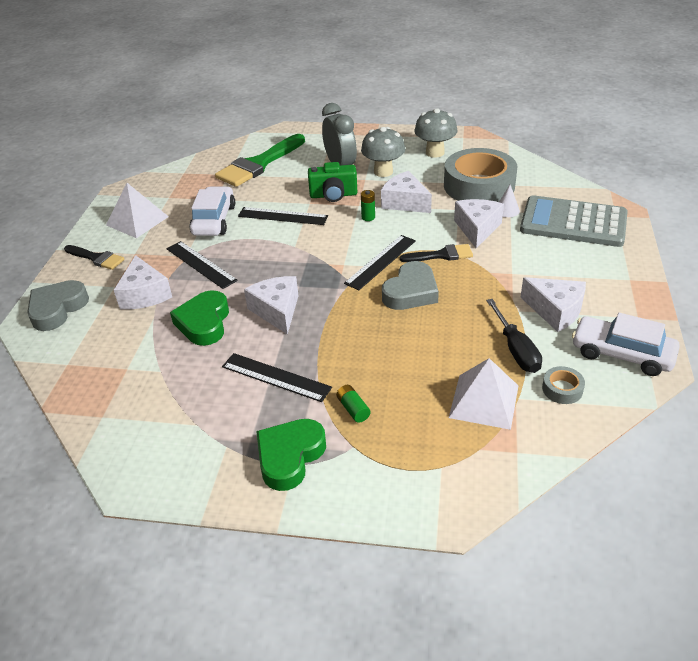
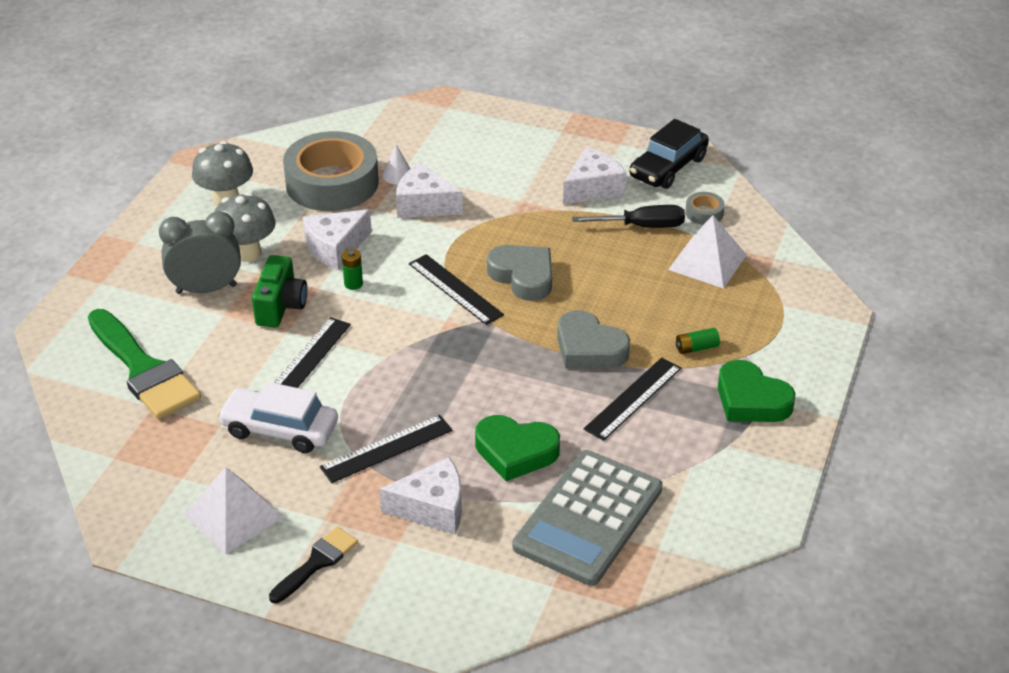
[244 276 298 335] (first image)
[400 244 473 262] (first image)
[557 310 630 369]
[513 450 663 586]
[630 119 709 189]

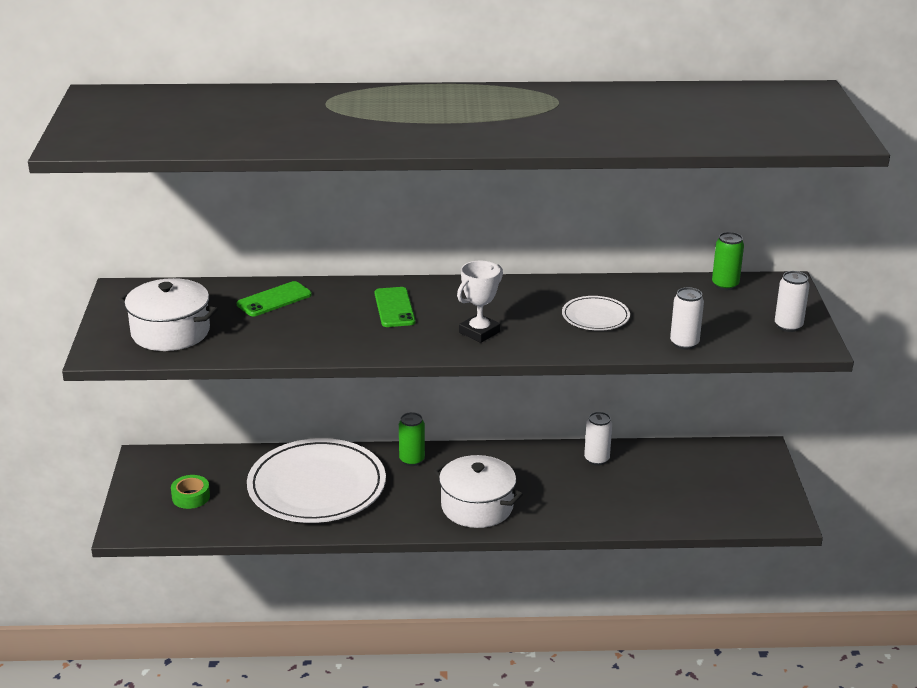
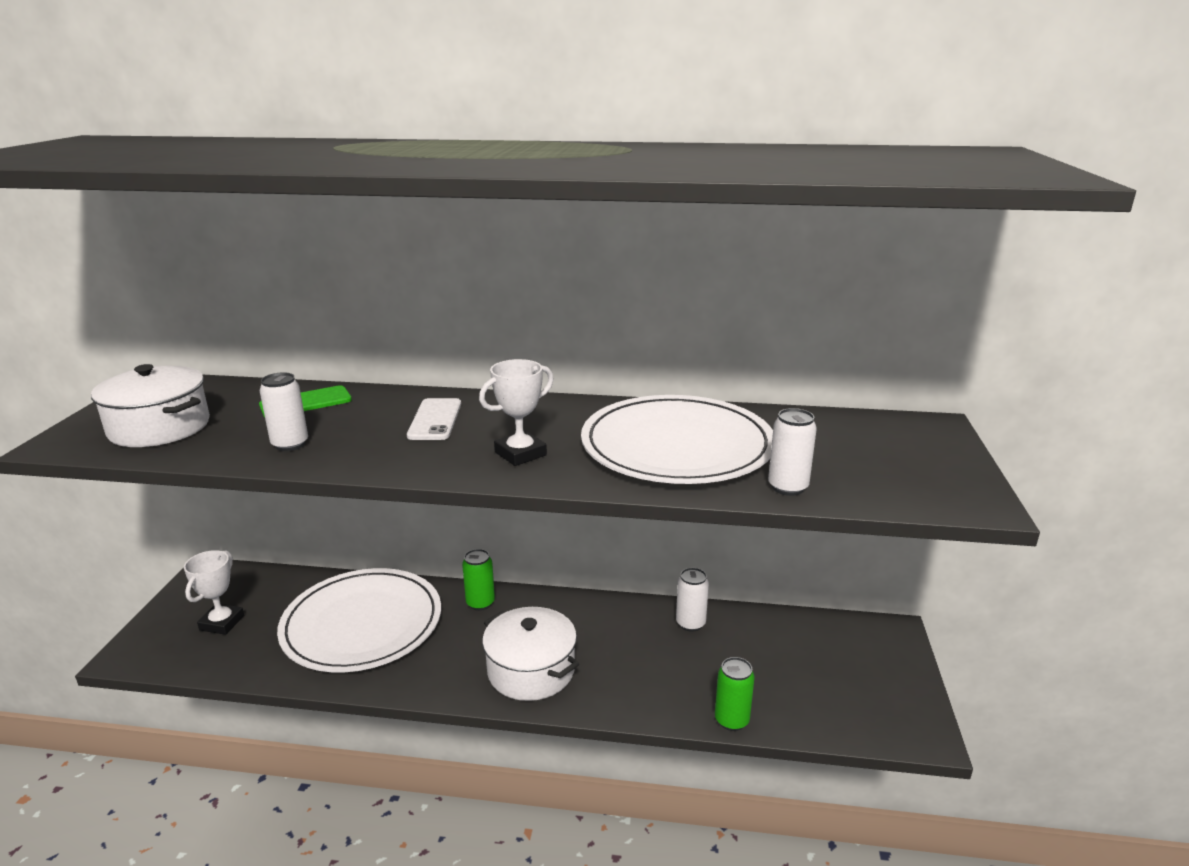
[715 657 755 731]
[260 372 308 451]
[184 550 244 635]
[407 398 461 440]
[581 395 773 484]

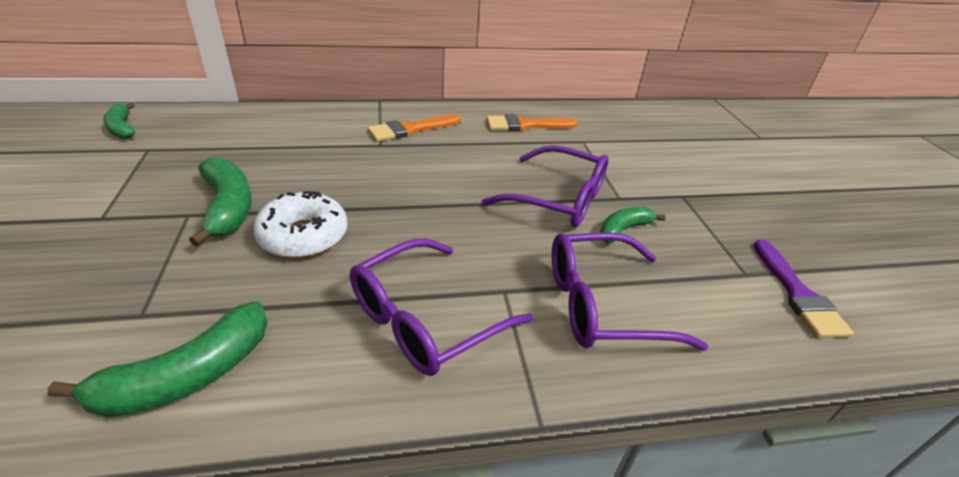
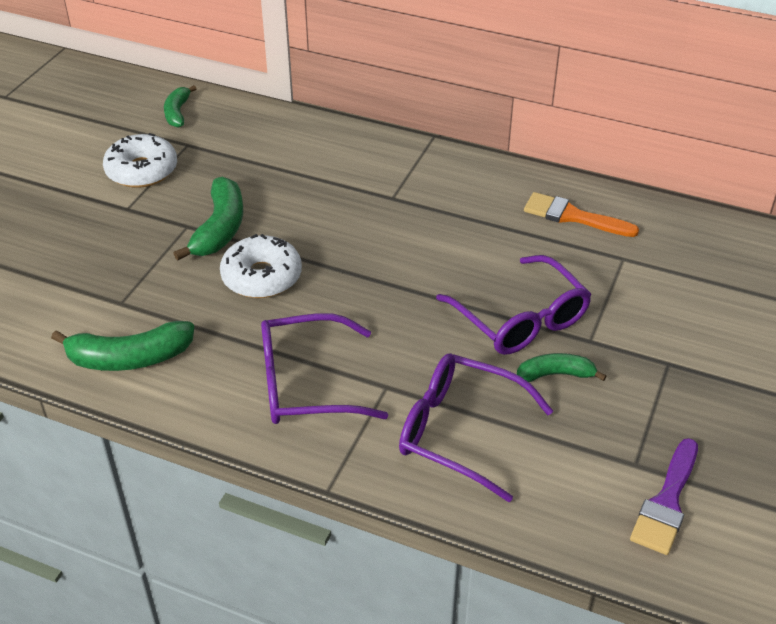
[368 115 460 142] (first image)
[103 133 177 188]

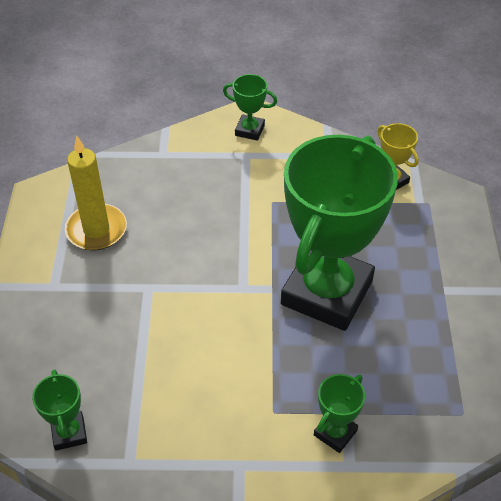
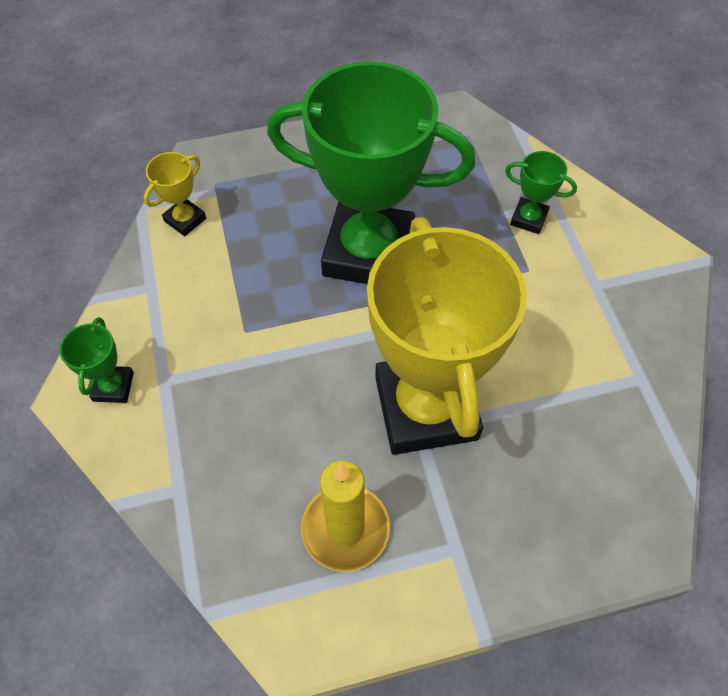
[32 369 87 451] (first image)
[367 217 527 455]

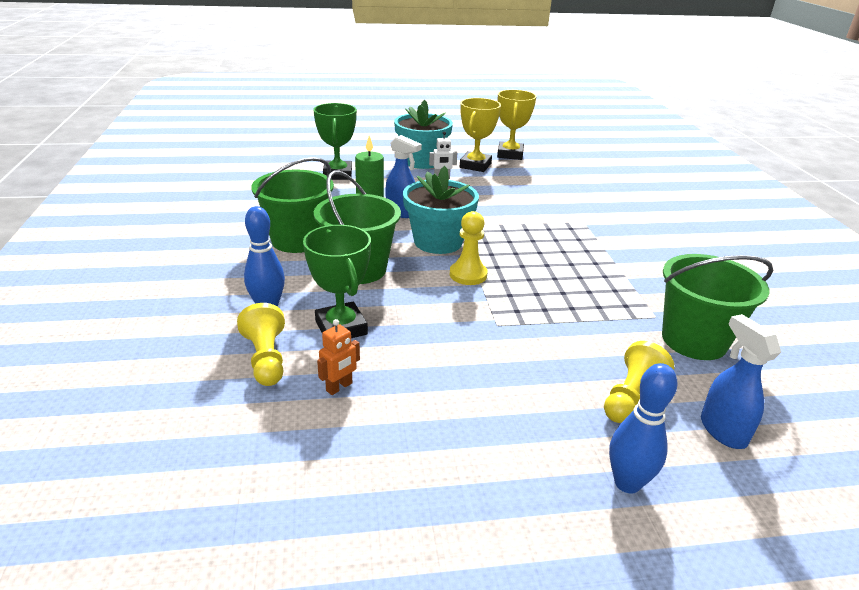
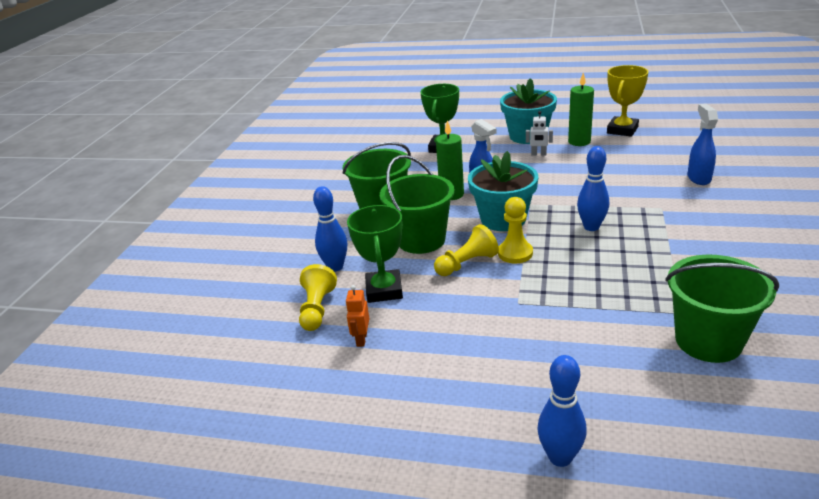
[577 146 609 231]
[434 224 499 276]
[687 104 718 185]
[568 73 594 146]
[346 285 369 347]

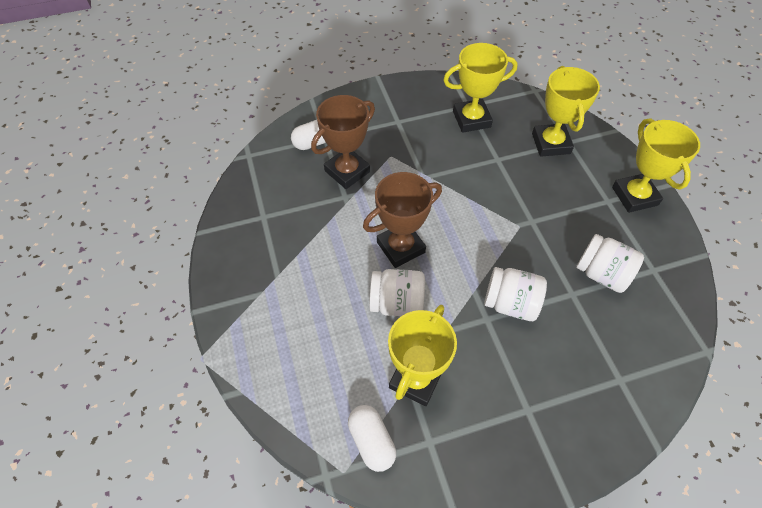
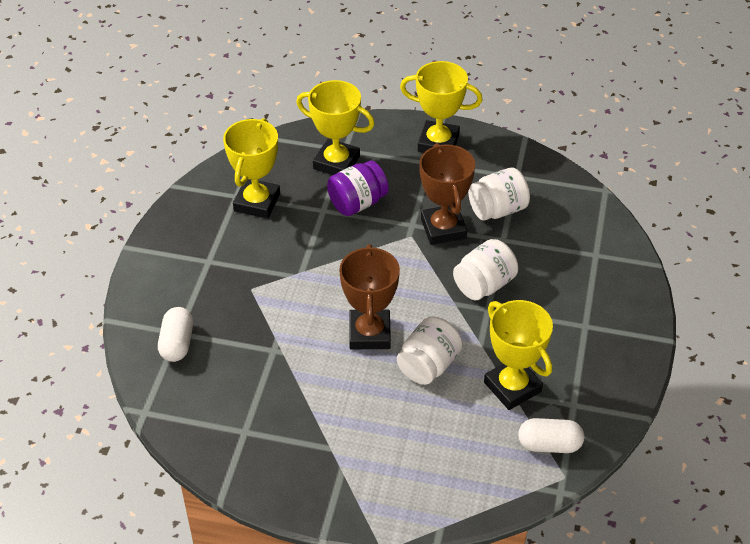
[327 161 389 216]
[419 143 475 245]

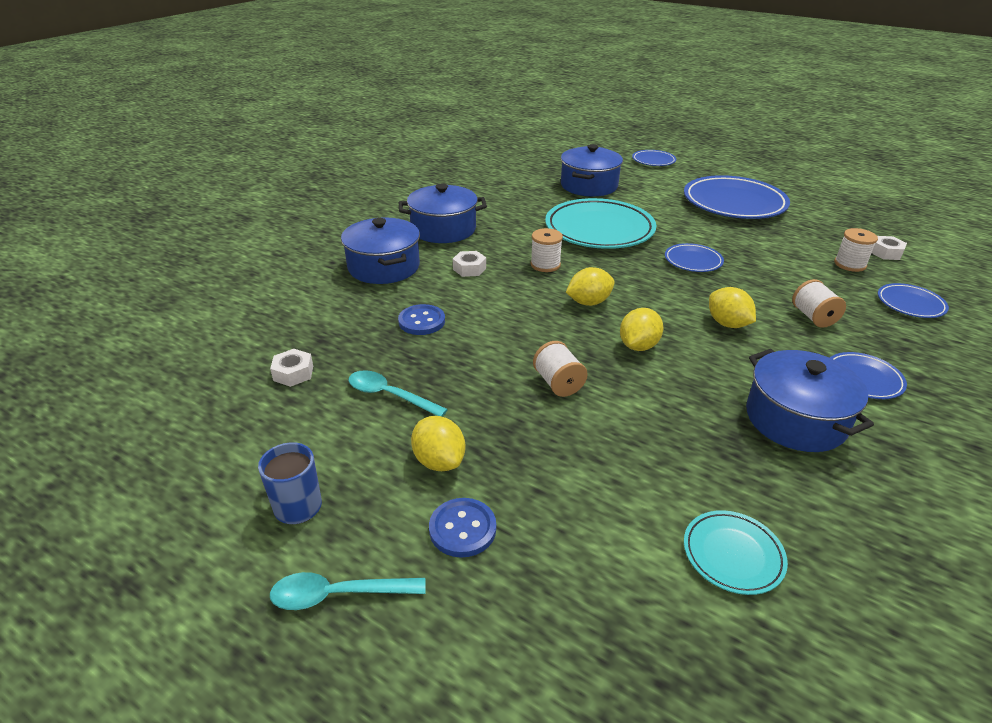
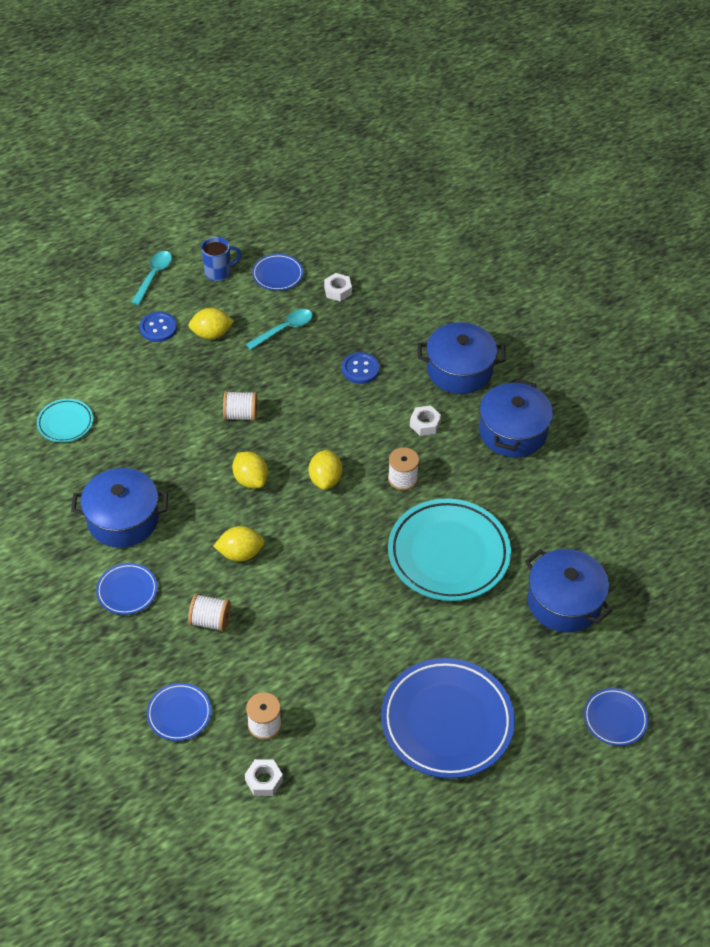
[252 254 303 291]

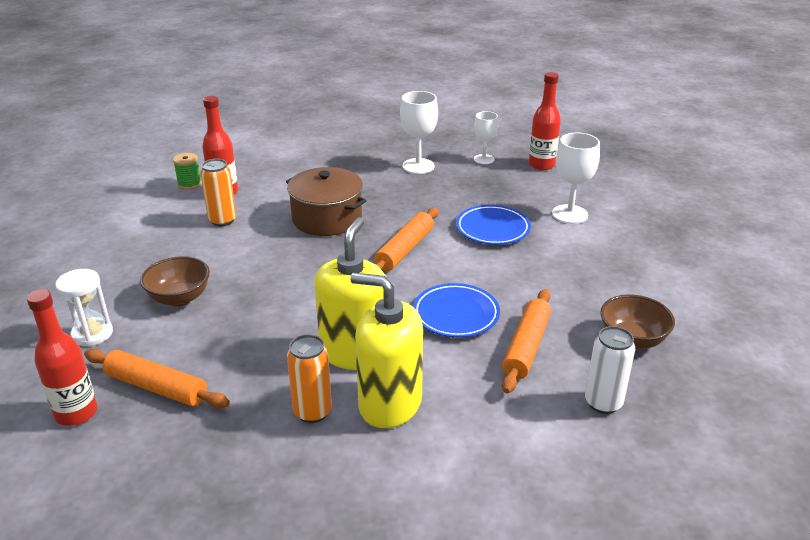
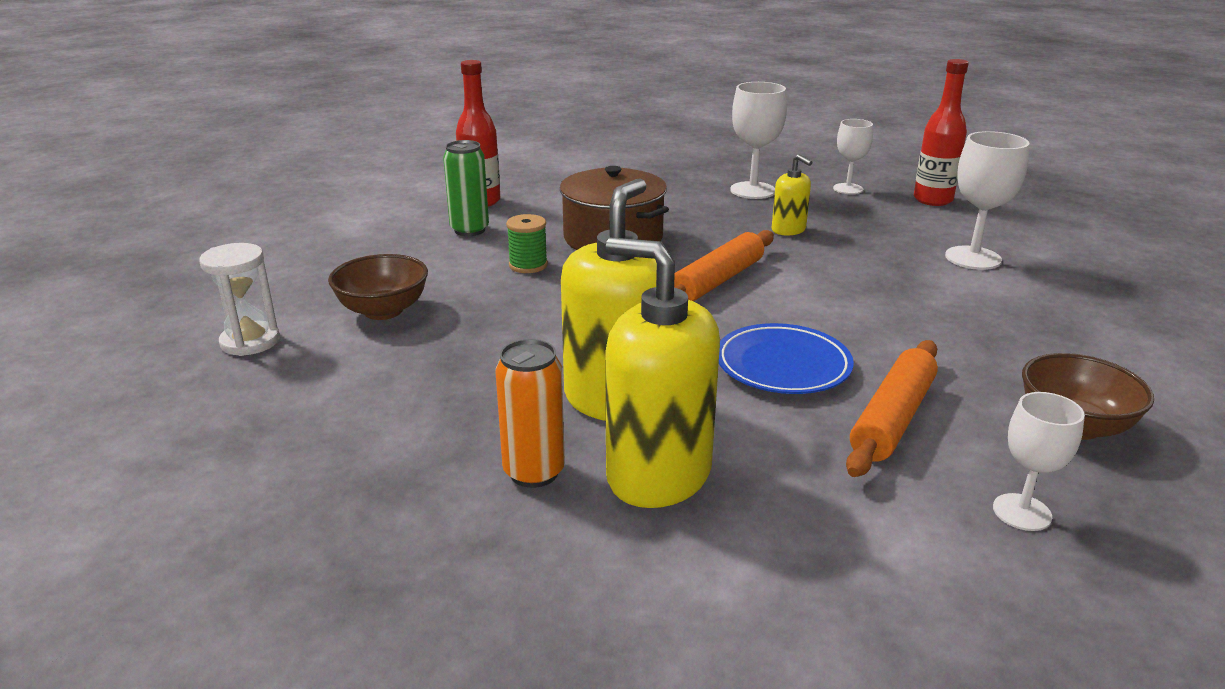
[27 289 98 426] (first image)
[84 349 230 408] (first image)
[456 205 531 245] (first image)
[772 154 812 236]
[506 214 548 273]
[993 392 1085 531]
[443 140 489 236]

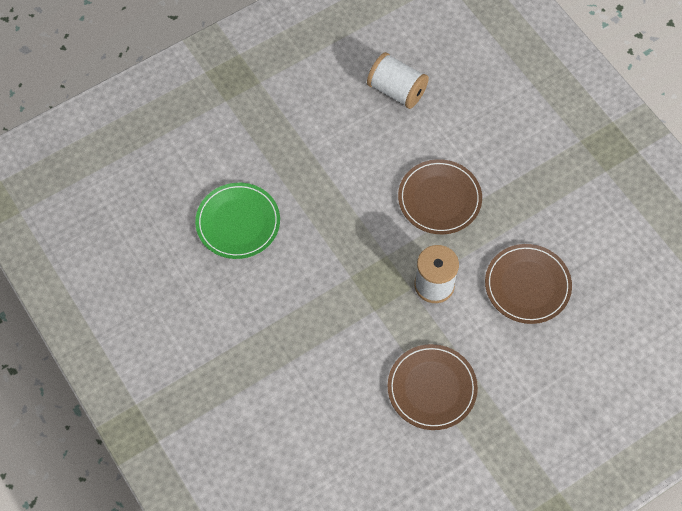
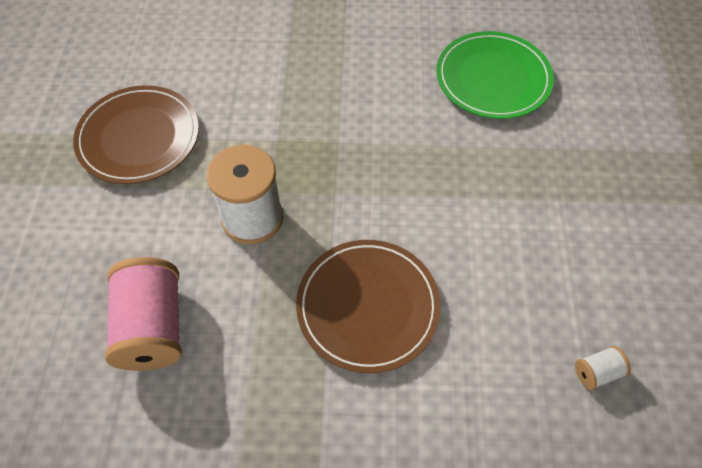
[105 257 182 371]
[575 346 631 390]

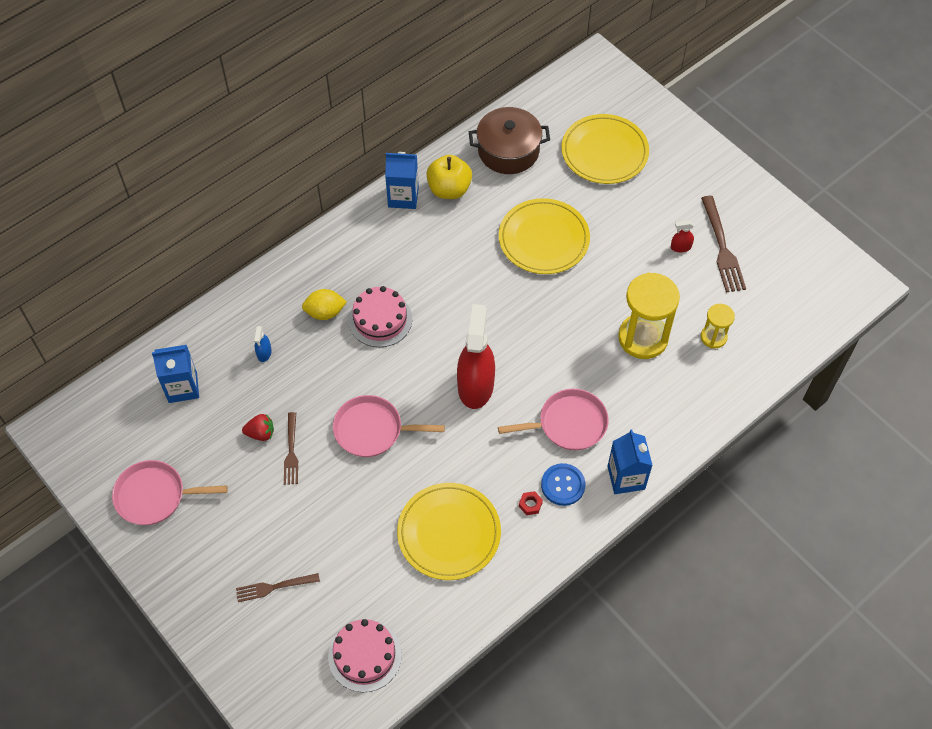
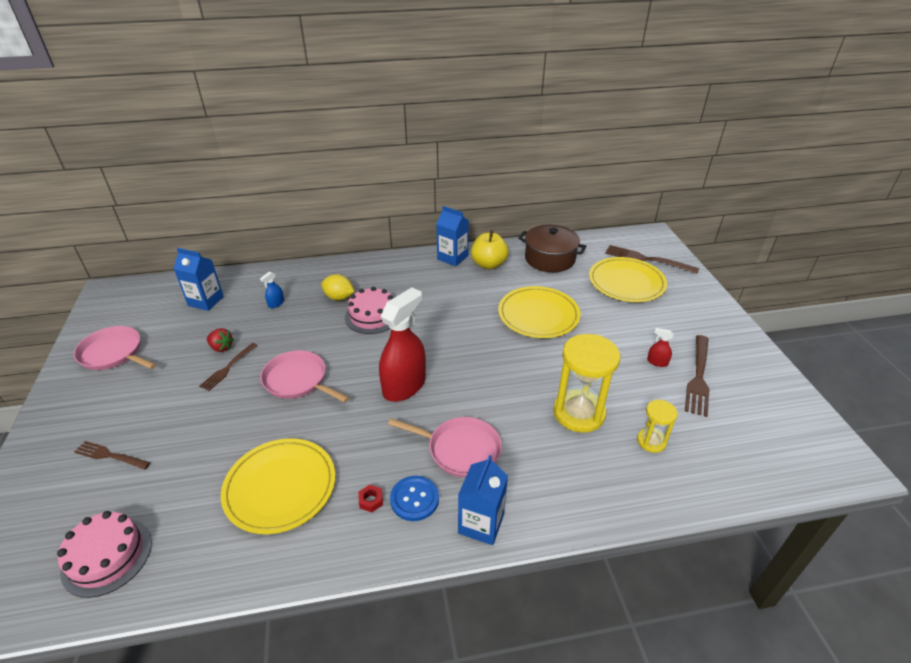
[605 245 699 274]

